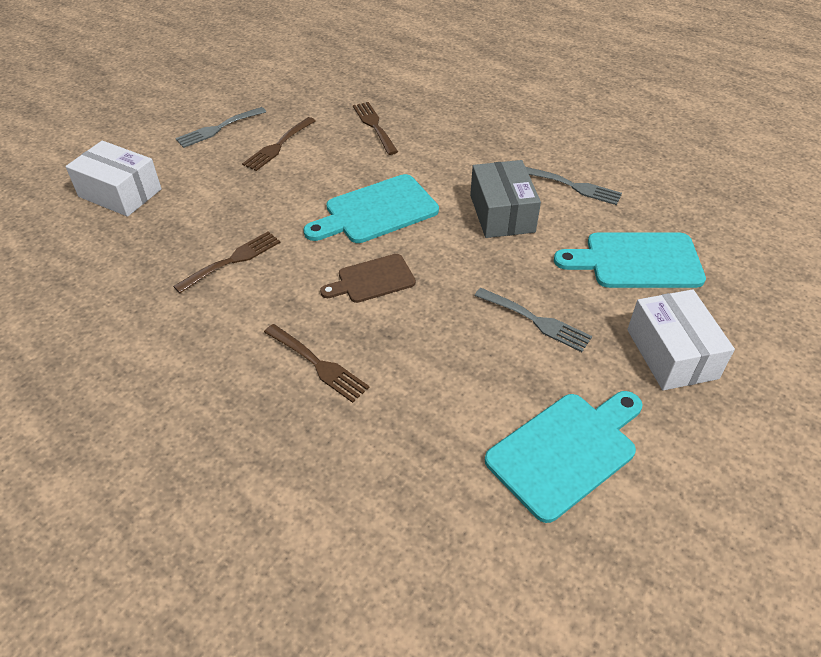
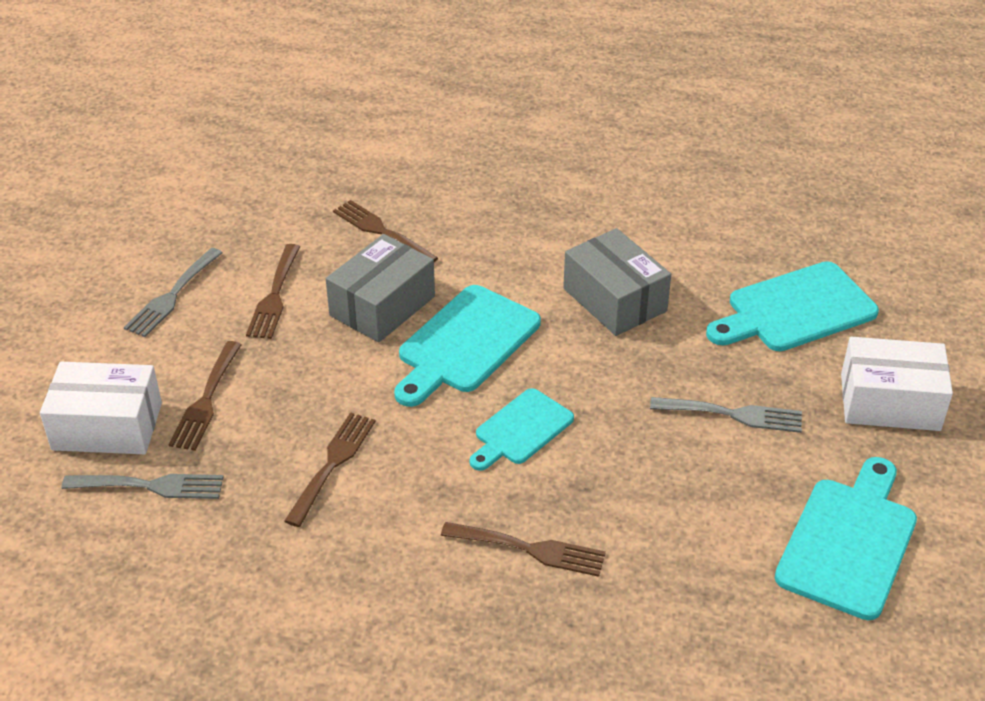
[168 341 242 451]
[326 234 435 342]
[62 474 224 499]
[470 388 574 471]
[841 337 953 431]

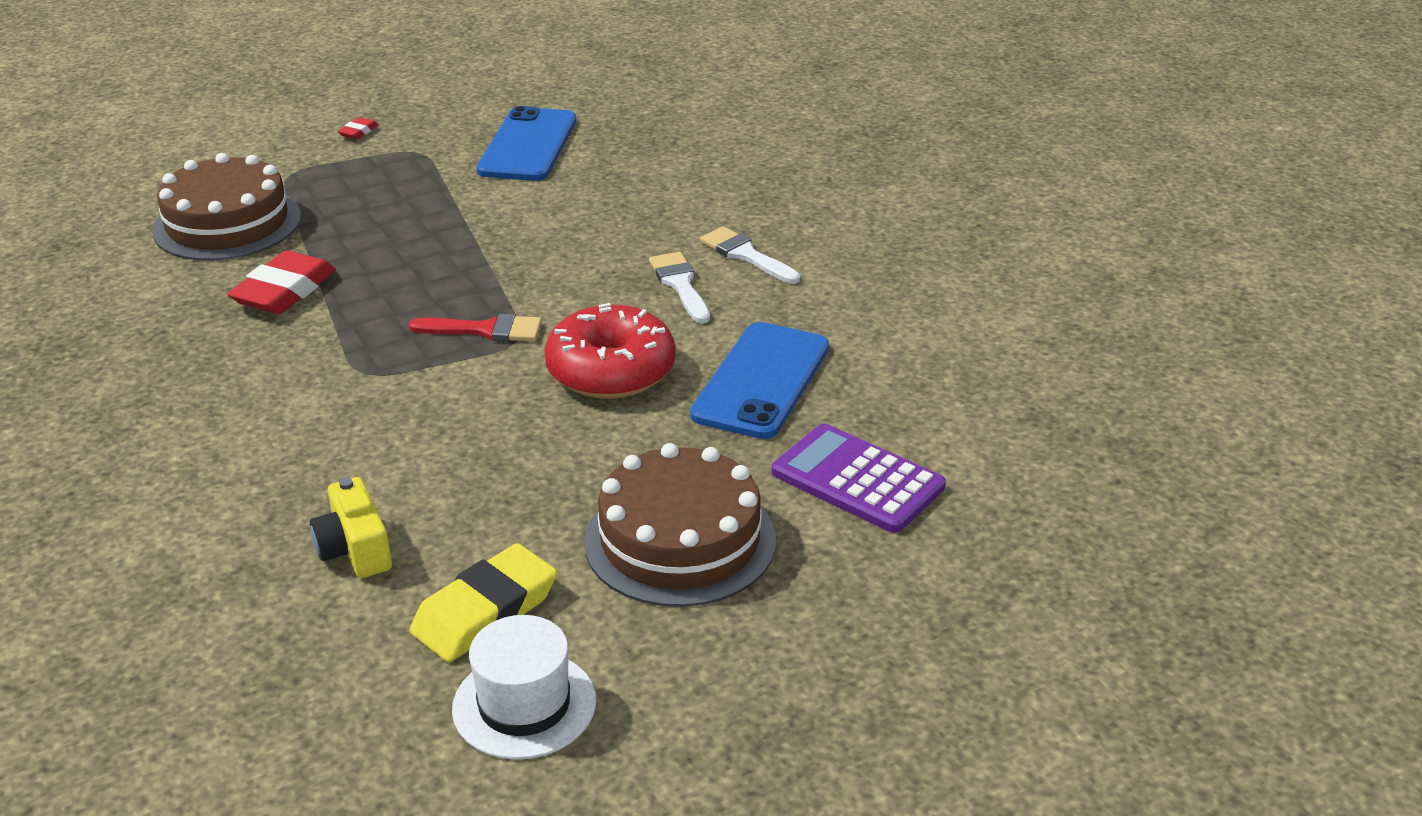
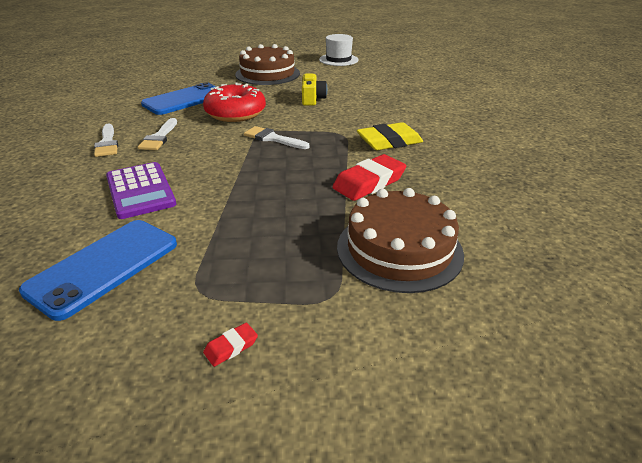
[302 74 327 106]
[357 122 423 150]
[106 162 176 219]
[244 126 310 149]

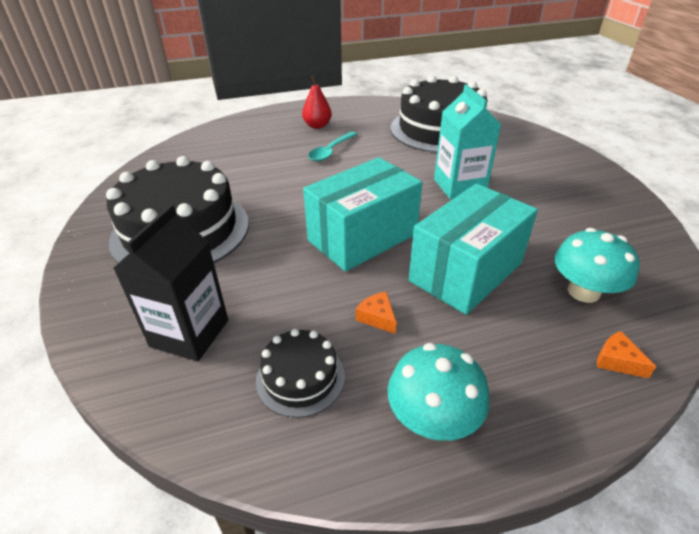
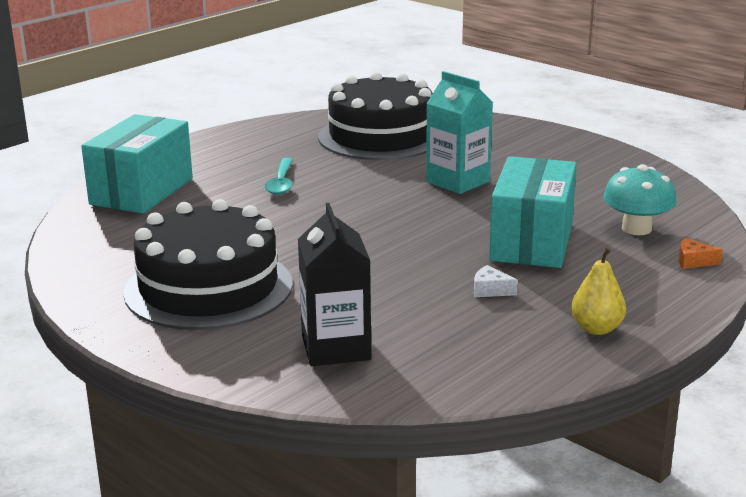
[256 329 345 418] (first image)
[302 76 332 129] (first image)
[81 114 193 214]
[571 247 626 335]
[474 265 518 297]

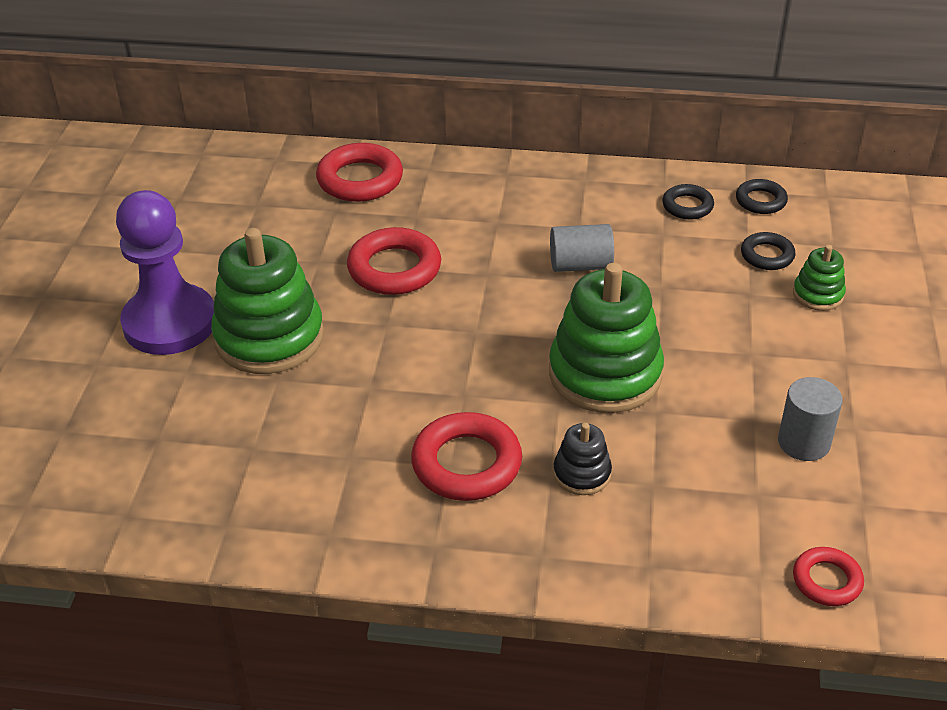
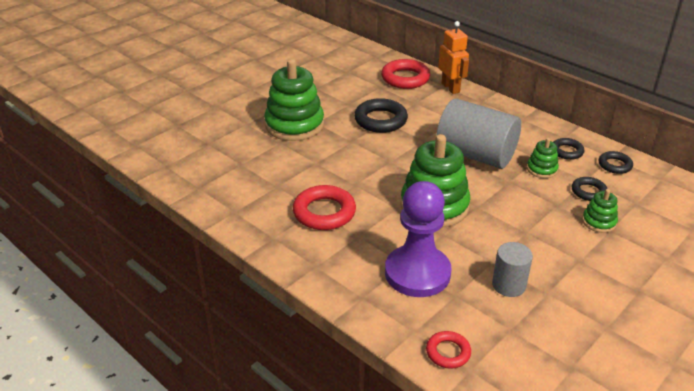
[553 423 612 495] (first image)
[438 21 469 94]
[527 138 559 178]
[385 181 452 297]
[354 98 408 133]
[436 99 521 169]

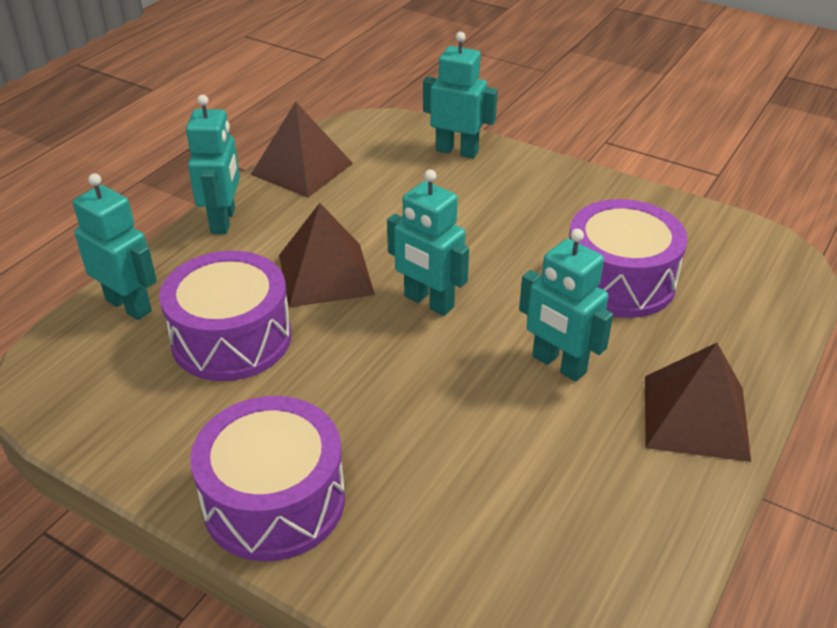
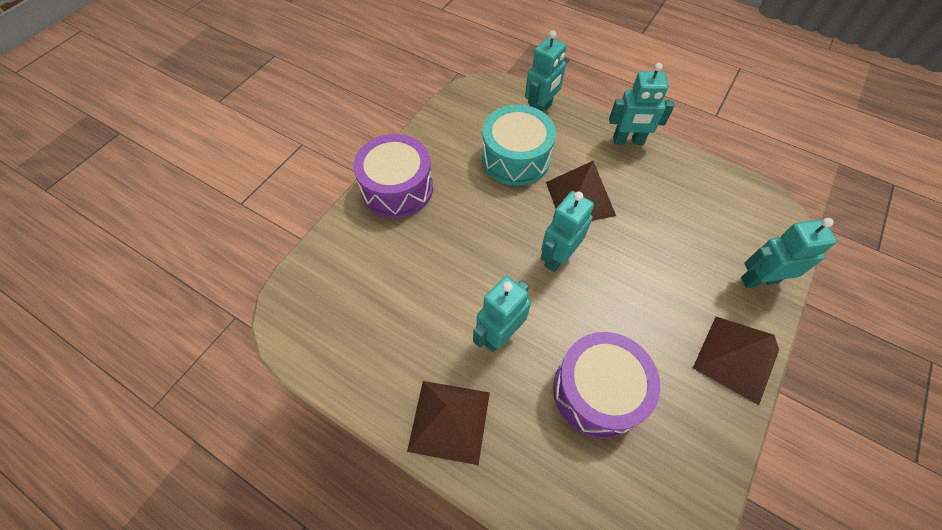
[693 317 779 405]
[482 105 556 186]
[741 218 837 288]

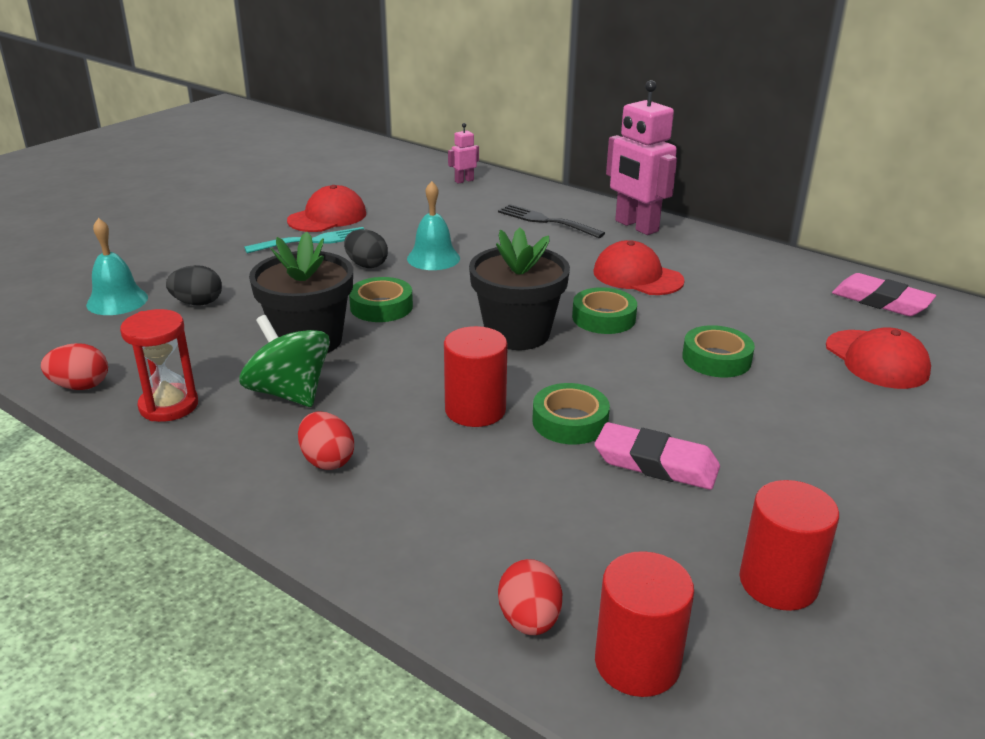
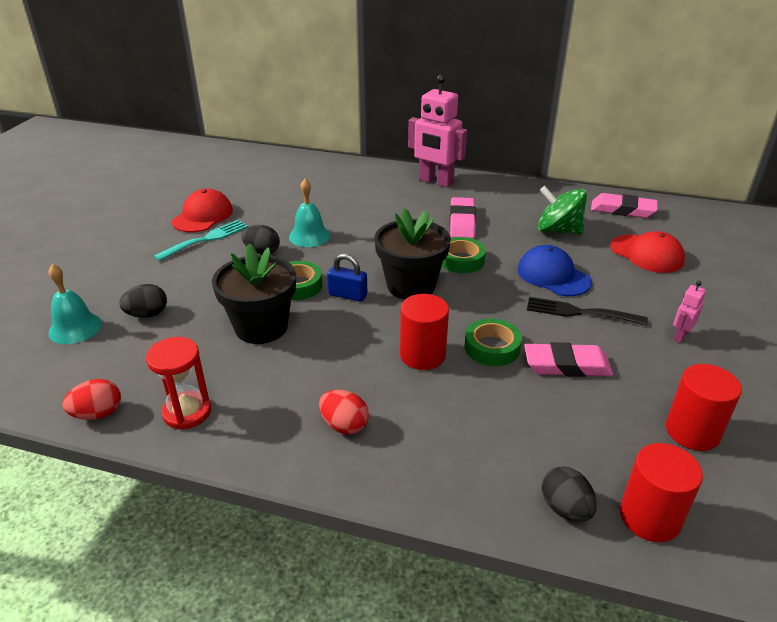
[327 254 367 302]
[538 186 587 235]
[673 281 706 343]
[527 297 648 326]
[450 197 476 239]
[517 245 592 296]
[542 466 597 522]

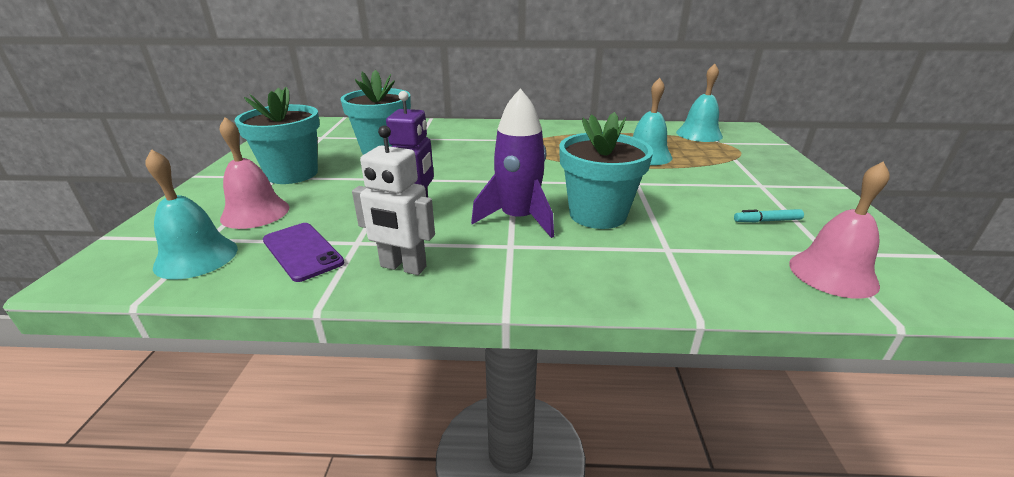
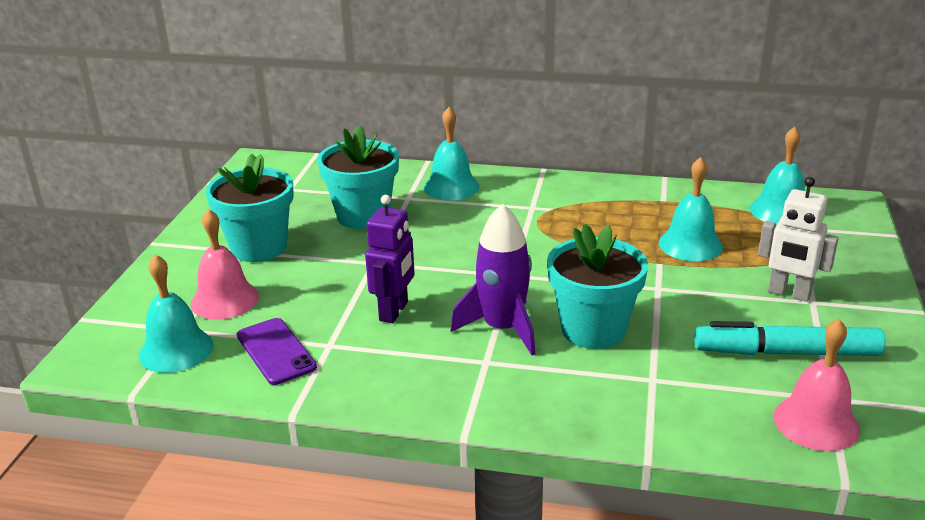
[423 107 479 201]
[758 177 839 302]
[694 321 886 356]

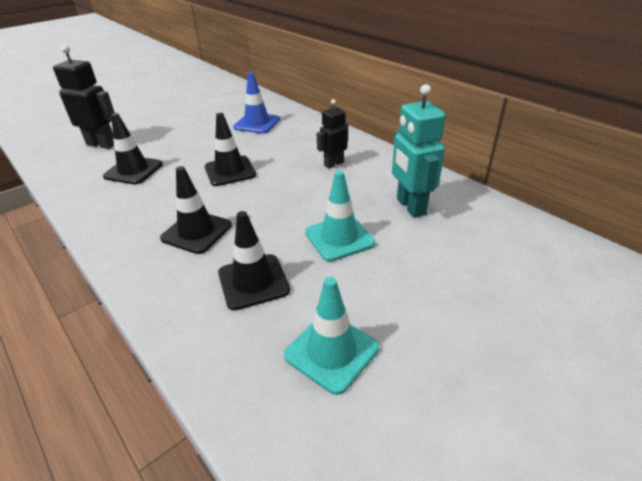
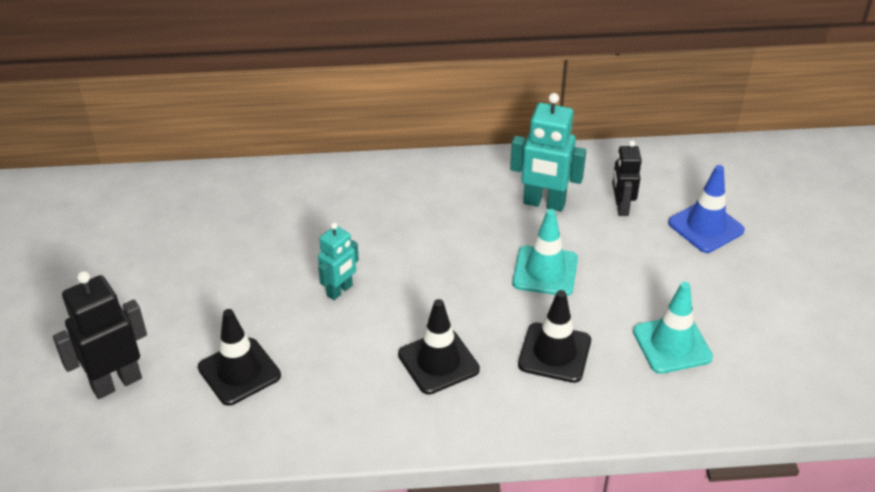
[668 165 745 253]
[612 140 642 216]
[318 223 359 300]

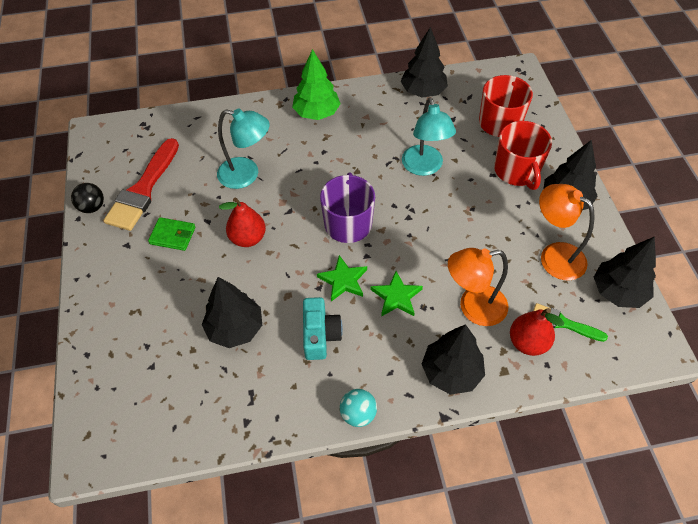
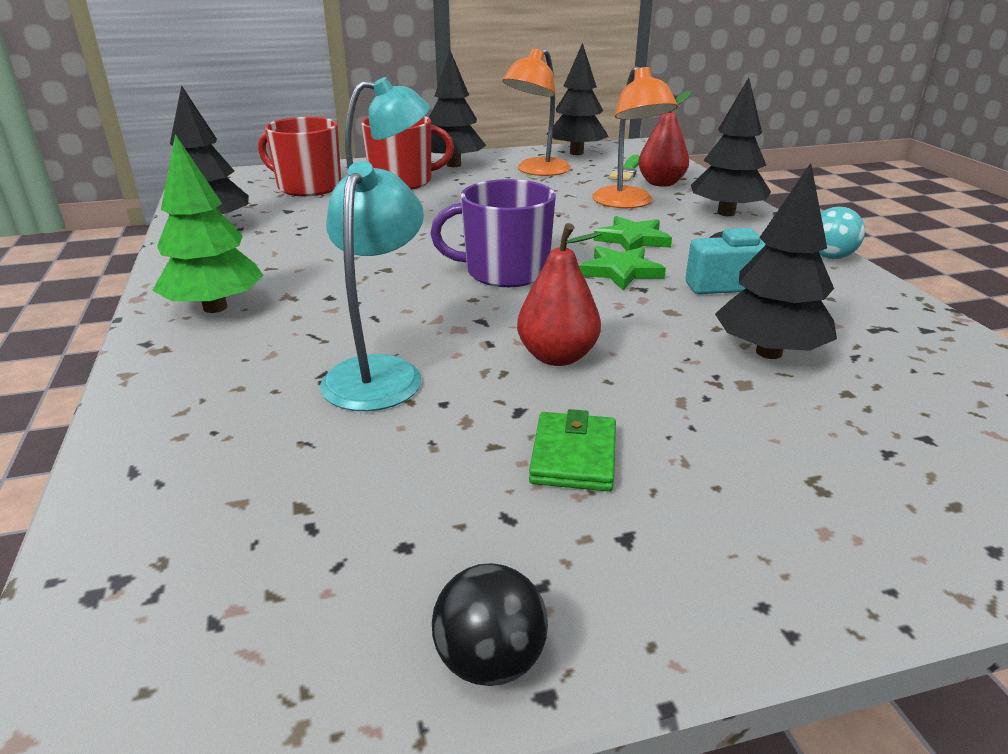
[103 138 179 231] (first image)

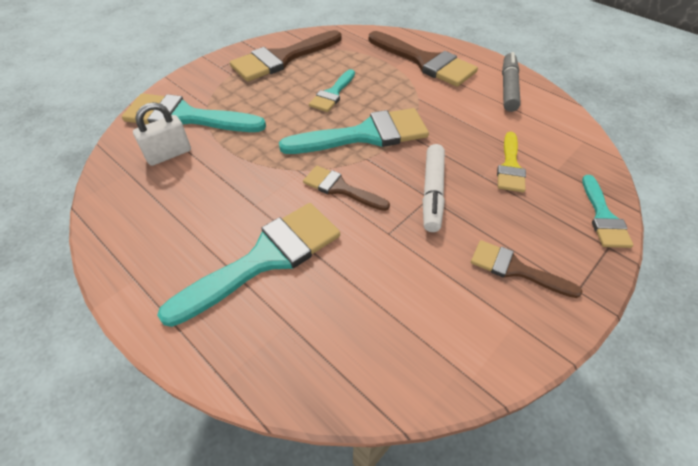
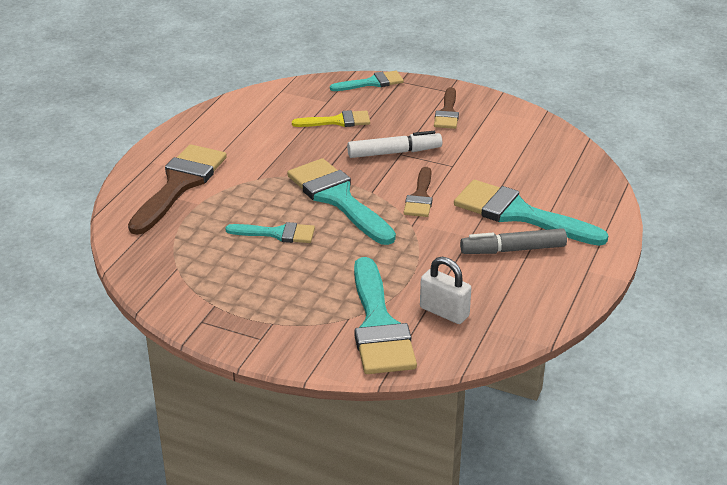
[230 30 341 82] (first image)
[460 228 567 254]

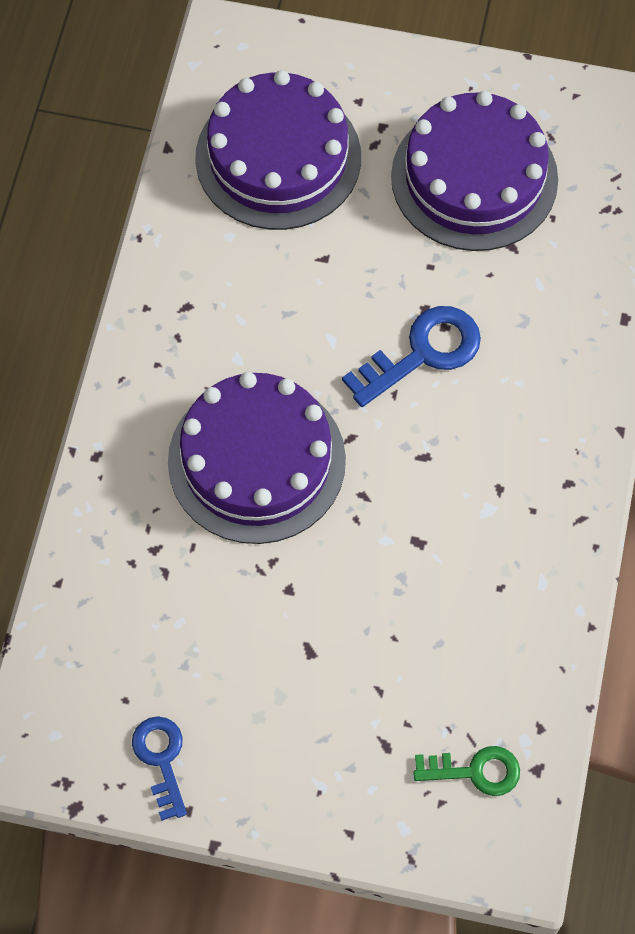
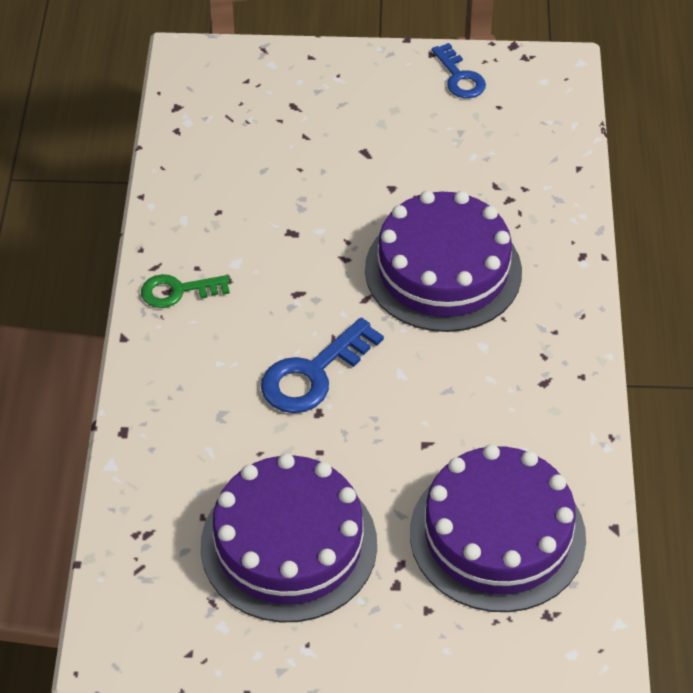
[141 274 230 308]

